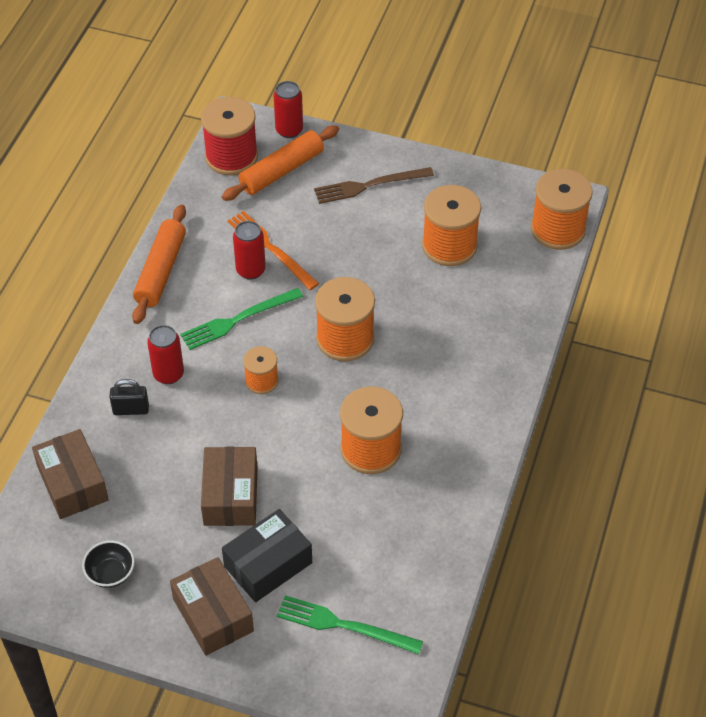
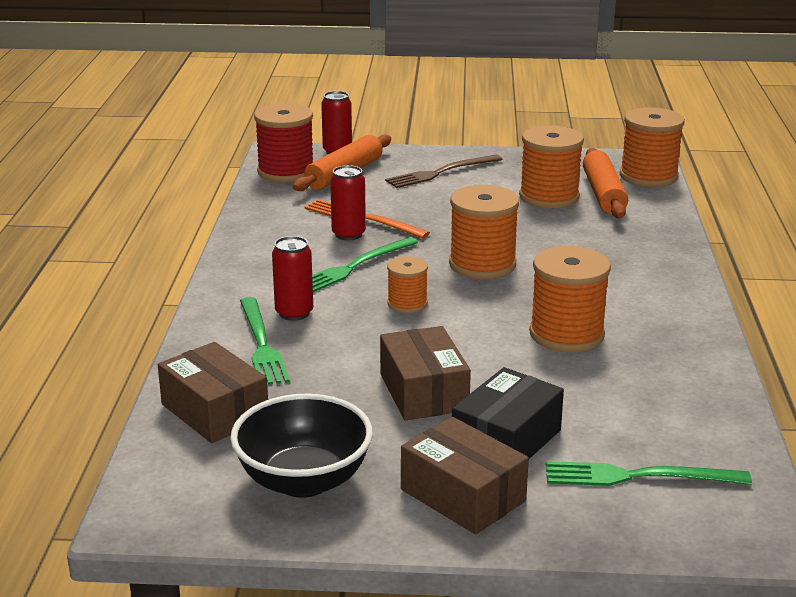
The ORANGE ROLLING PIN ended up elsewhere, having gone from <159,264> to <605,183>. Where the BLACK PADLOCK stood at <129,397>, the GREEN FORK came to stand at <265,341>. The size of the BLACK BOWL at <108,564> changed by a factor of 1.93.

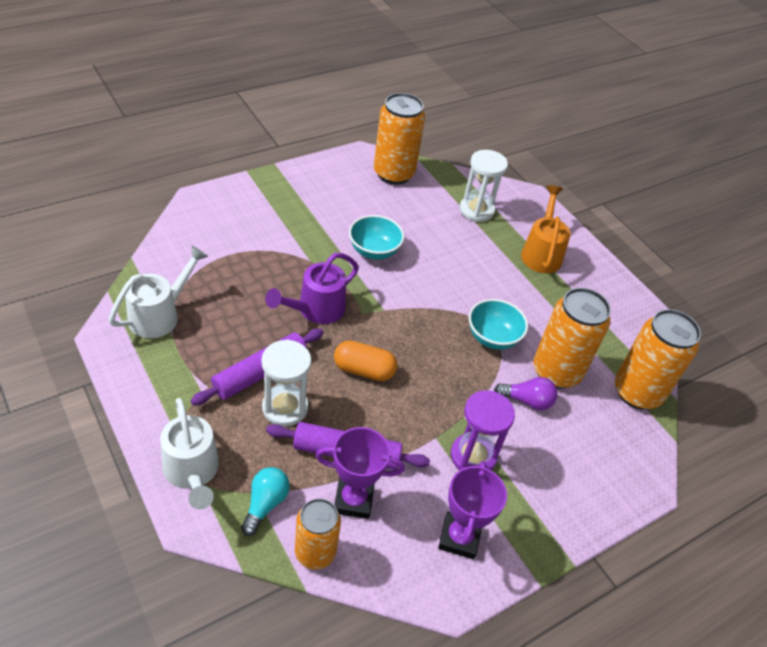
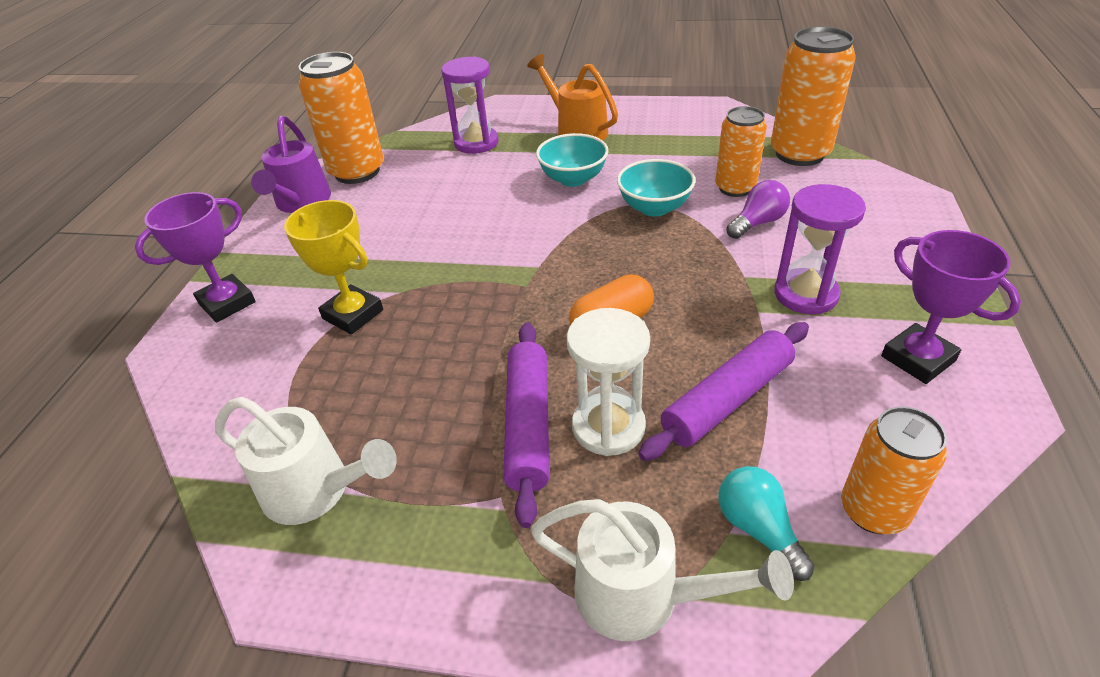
The second view gained the YELLOW TROPHY at <333,267>. The PURPLE WATERING CAN ended up elsewhere, having gone from <312,288> to <291,164>. The PURPLE TROPHY ended up elsewhere, having gone from <360,473> to <195,257>. The TURQUOISE BOWL ended up elsewhere, having gone from <376,237> to <572,160>. What was the WHITE HOURGLASS at <484,186> turned into the PURPLE HOURGLASS at <469,105>. The WHITE WATERING CAN at <158,292> ended up facing another way, 120 degrees clockwise from before. The size of the ORANGE CAN at <572,338> changed by a factor of 0.64.

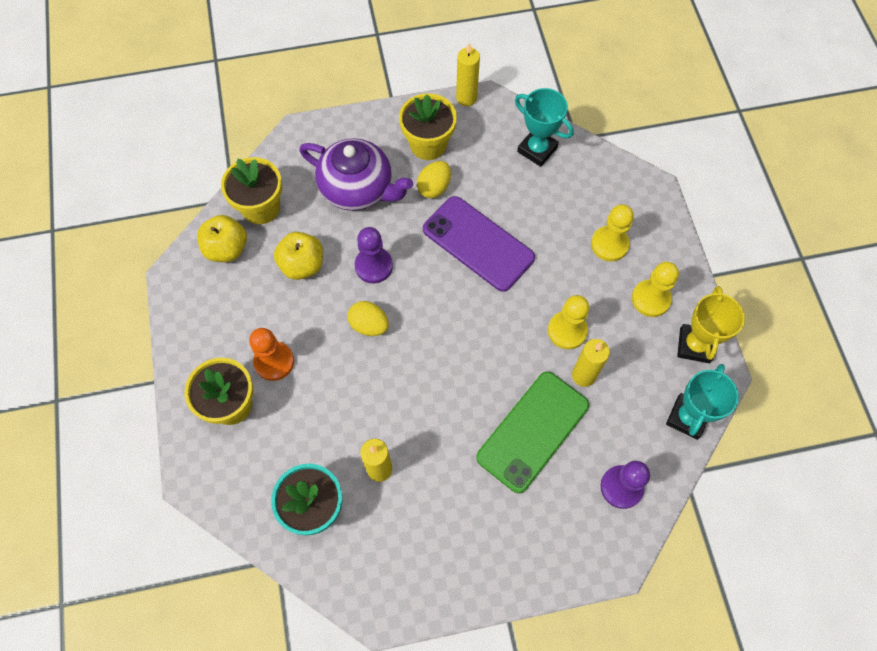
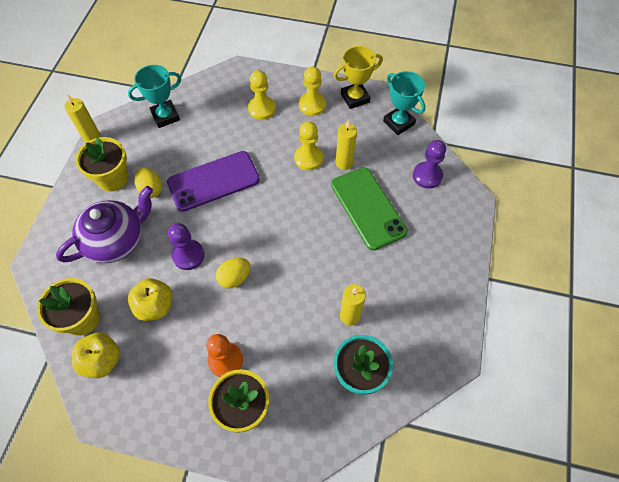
The YELLOW TROPHY at <711,324> ended up facing another way, 60 degrees counterclockwise from before.

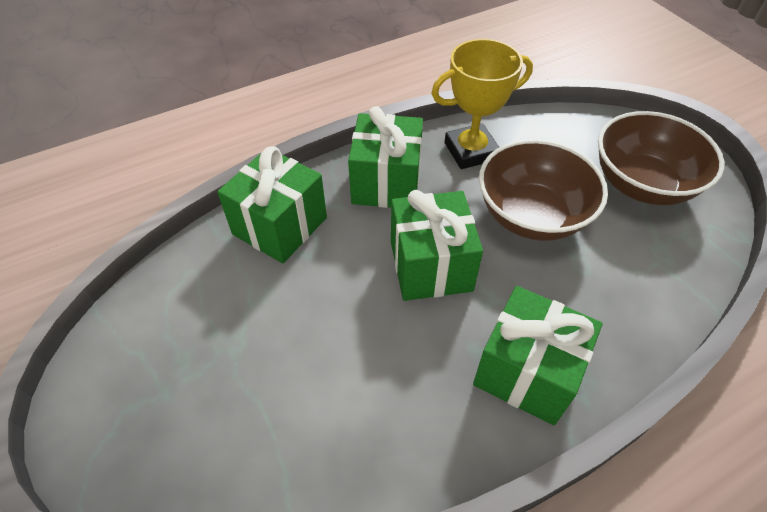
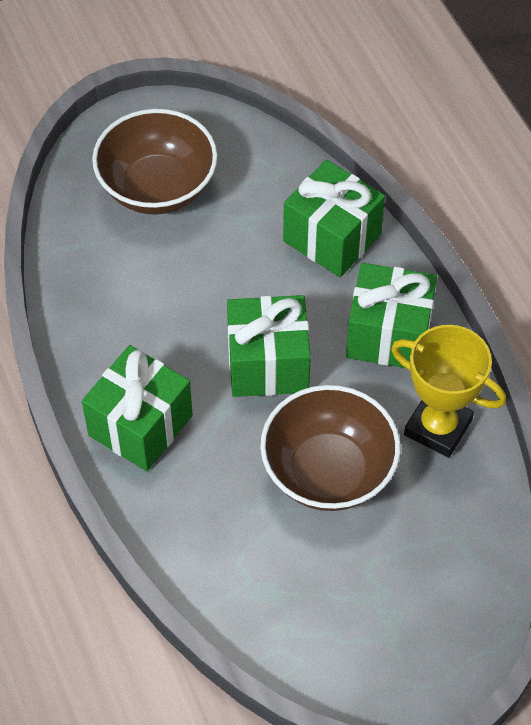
The BROWN BOWL ended up elsewhere, having gone from <661,158> to <155,162>. The YELLOW TROPHY at <482,104> ended up facing another way, 45 degrees counterclockwise from before.

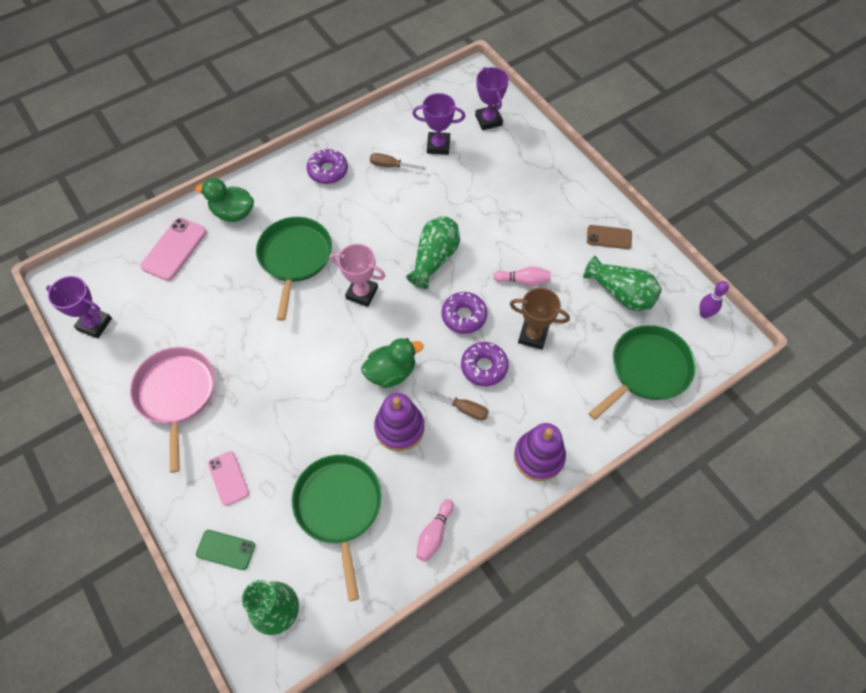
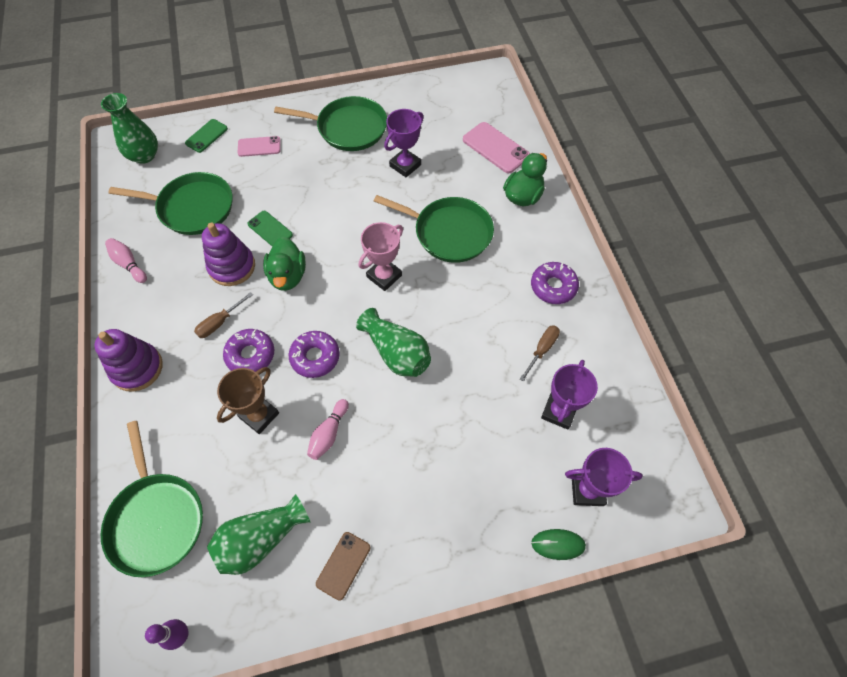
The second view gained the GREEN PHONE at <270,228>. The second view gained the GREEN MOUSE at <558,544>. The PURPLE TROPHY ended up elsewhere, having gone from <79,307> to <403,143>. What was the PINK PAN at <172,410> turned into the GREEN PAN at <330,123>.

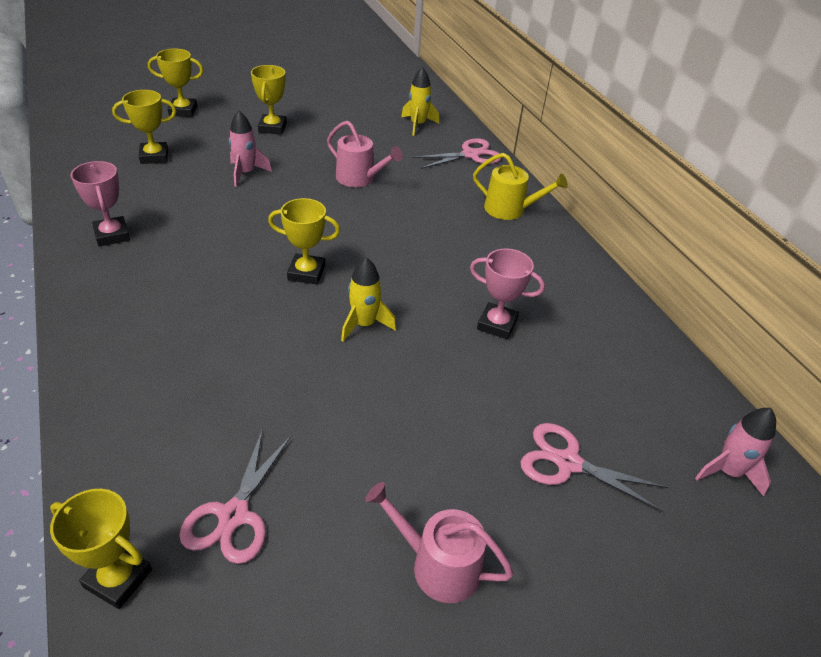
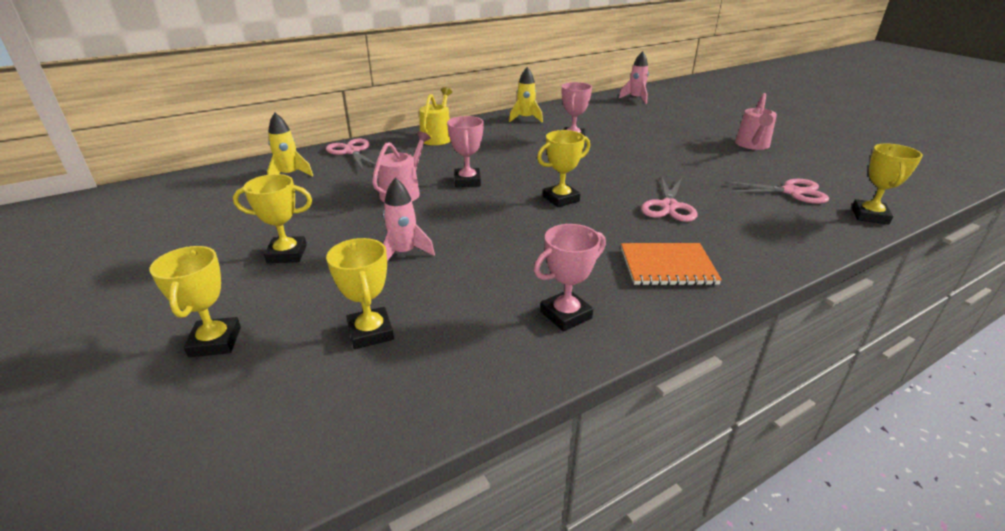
The second view gained the PINK TROPHY at <465,151>. The second view gained the ORANGE NOTEBOOK at <671,264>. The YELLOW ROCKET ended up elsewhere, having gone from <368,299> to <526,94>. The PINK SCISSORS ended up elsewhere, having gone from <594,467> to <669,199>. The YELLOW TROPHY at <304,241> ended up facing another way, 60 degrees clockwise from before.

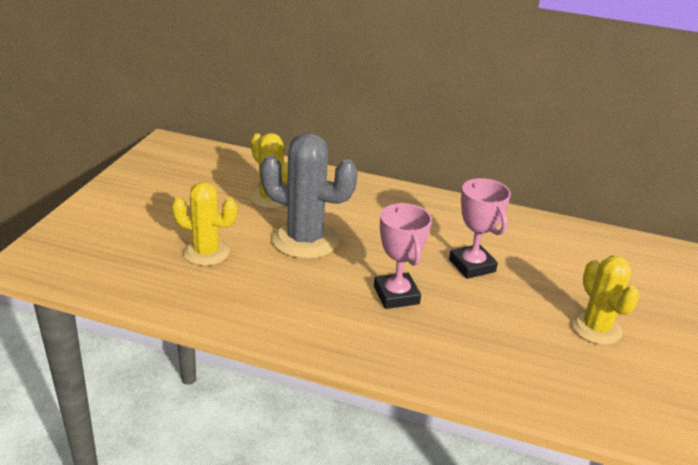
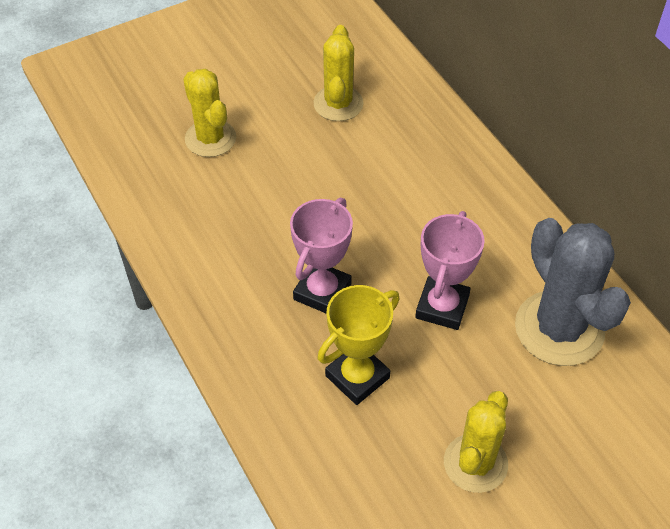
The second view gained the YELLOW TROPHY at <358,345>. The GREY CACTUS ended up elsewhere, having gone from <309,196> to <573,292>.

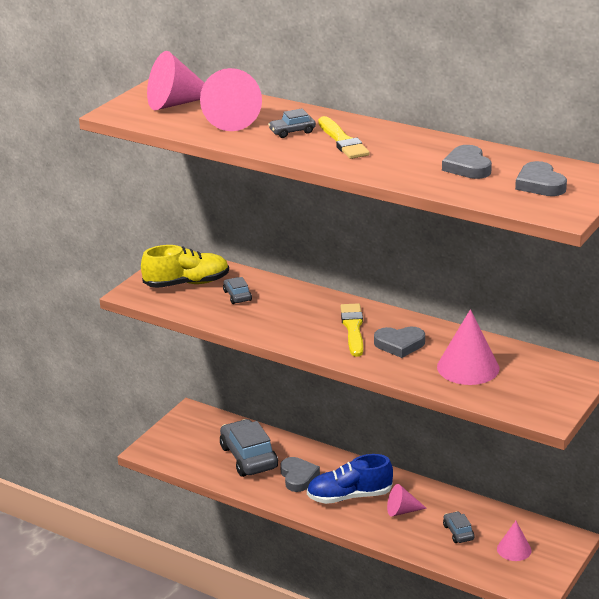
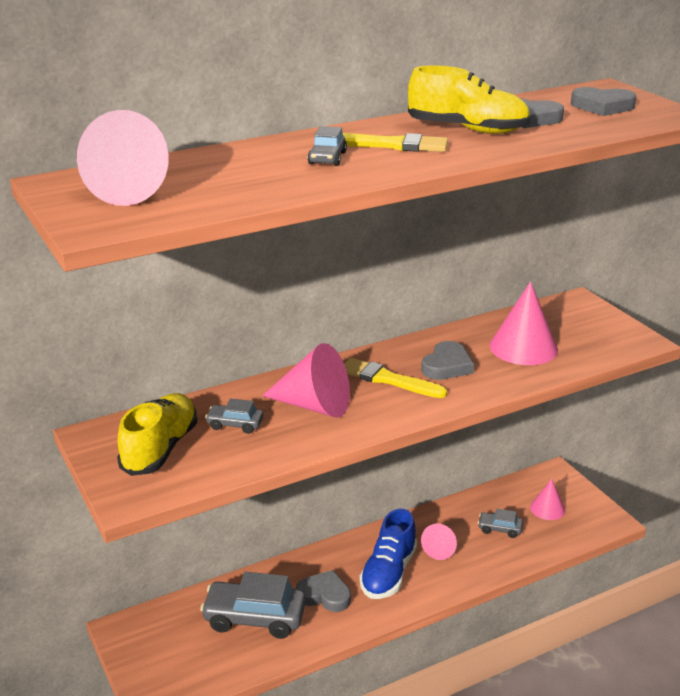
The second view gained the YELLOW SHOE at <469,99>. The PINK CONE ended up elsewhere, having gone from <231,99> to <306,380>.

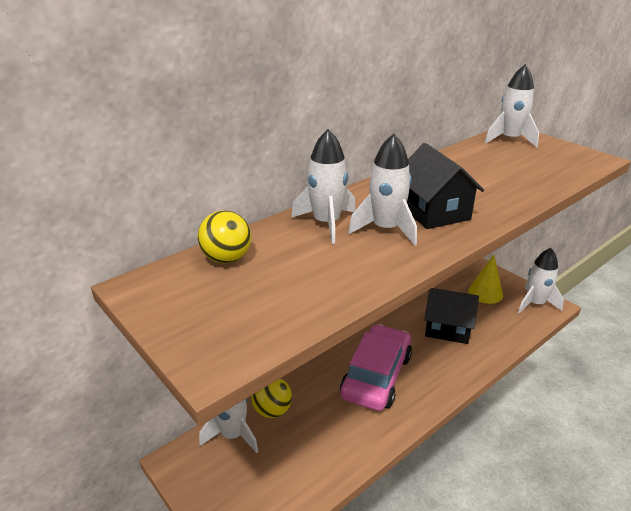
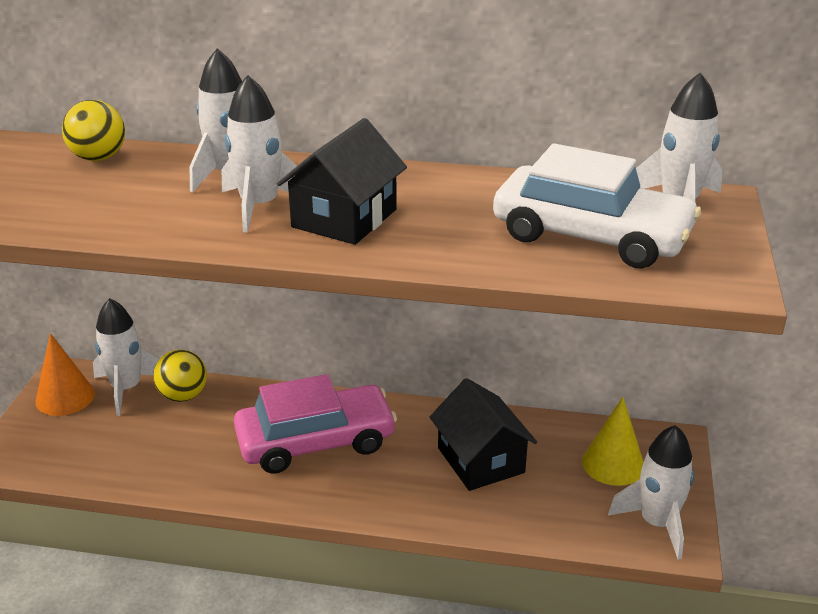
The second view gained the ORANGE CONE at <65,374>. The second view gained the WHITE CAR at <597,206>.

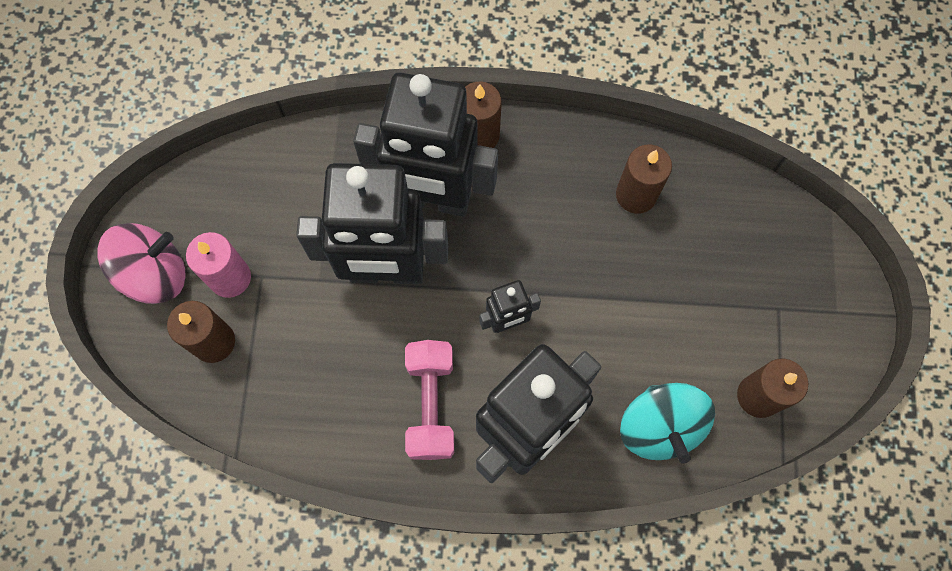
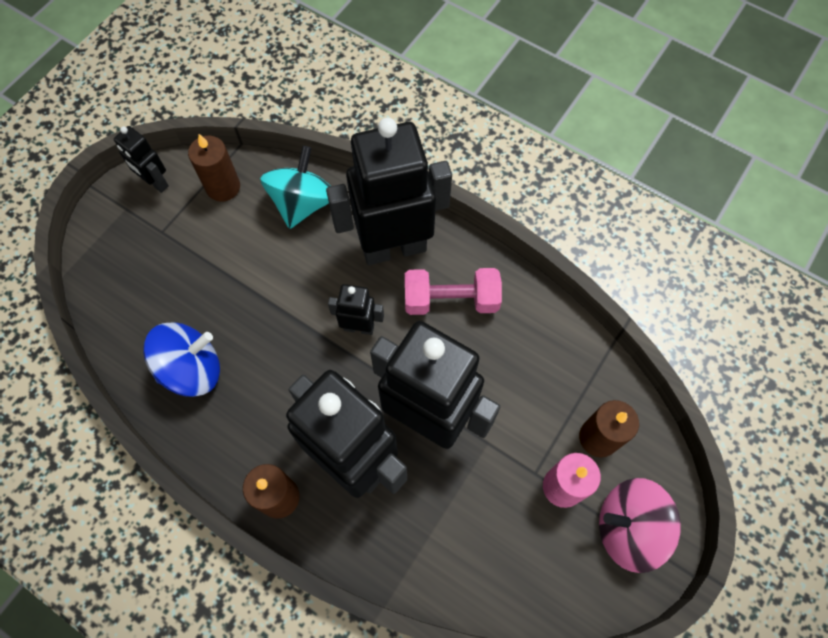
The second view gained the BLACK ROBOT at <141,159>. Where the BROWN CANDLE stood at <644,179>, the BLUE SPINNING TOP came to stand at <181,359>. The PINK DUMBBELL at <429,400> ended up facing another way, 60 degrees clockwise from before.

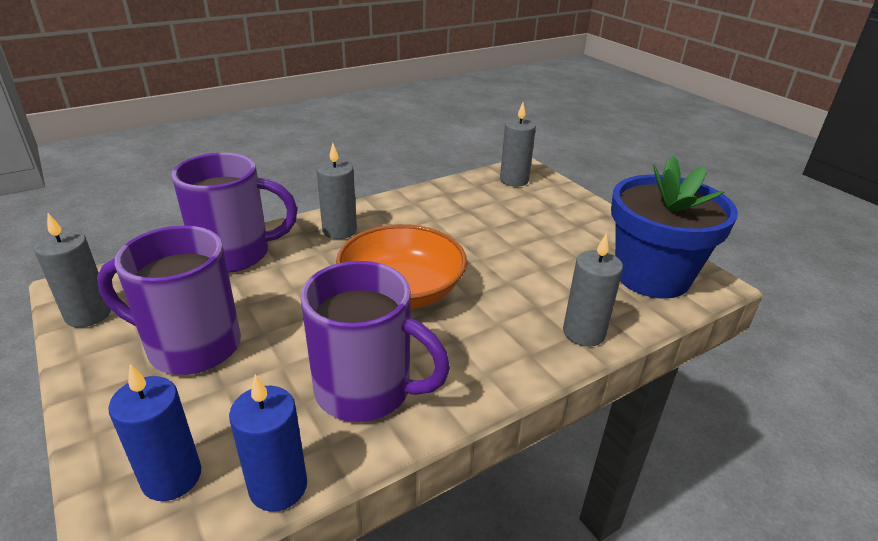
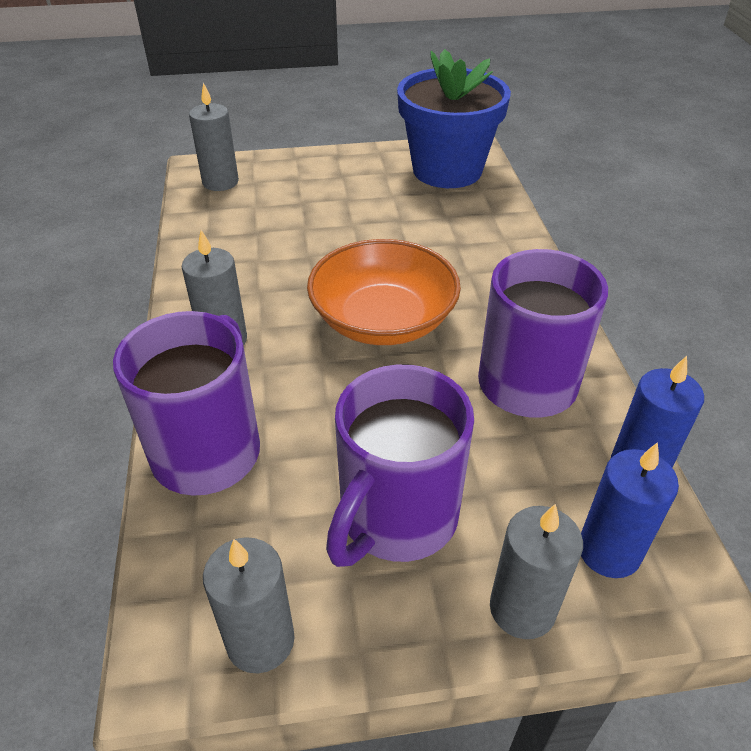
The GREY CANDLE ended up elsewhere, having gone from <593,289> to <536,571>.

